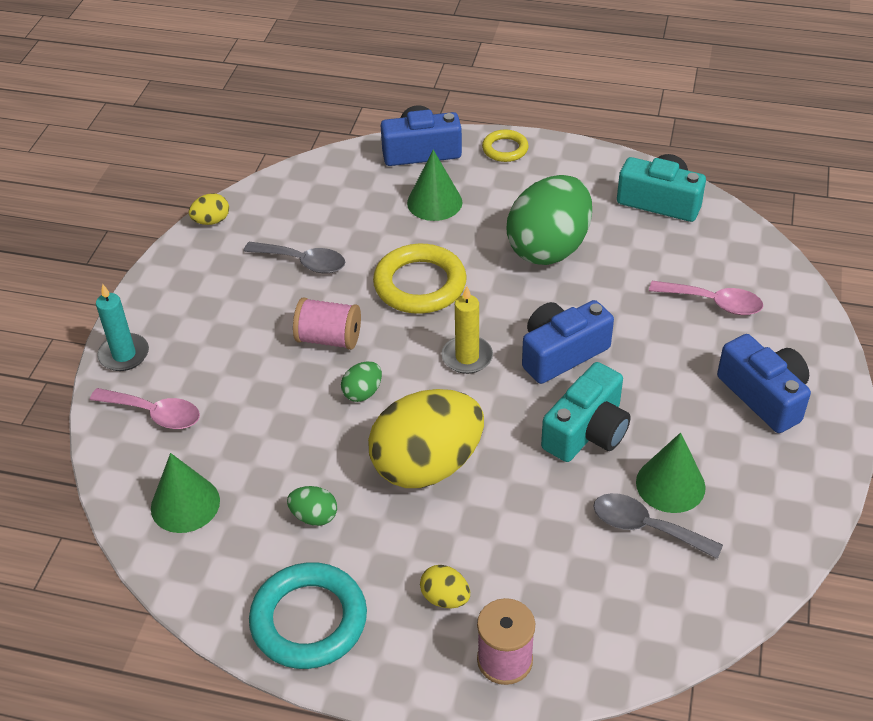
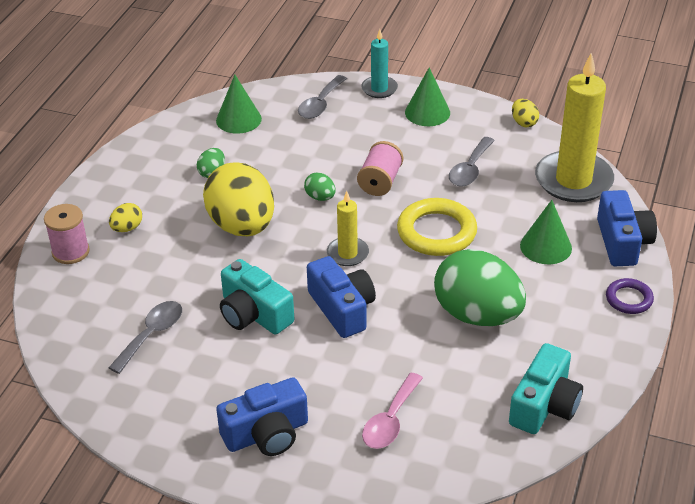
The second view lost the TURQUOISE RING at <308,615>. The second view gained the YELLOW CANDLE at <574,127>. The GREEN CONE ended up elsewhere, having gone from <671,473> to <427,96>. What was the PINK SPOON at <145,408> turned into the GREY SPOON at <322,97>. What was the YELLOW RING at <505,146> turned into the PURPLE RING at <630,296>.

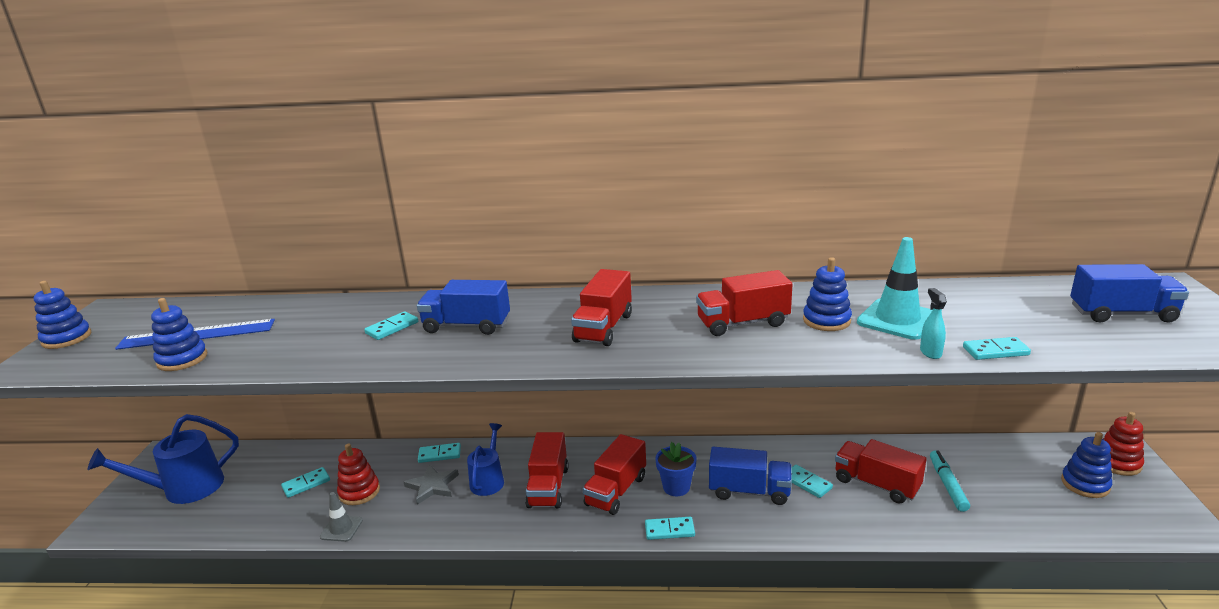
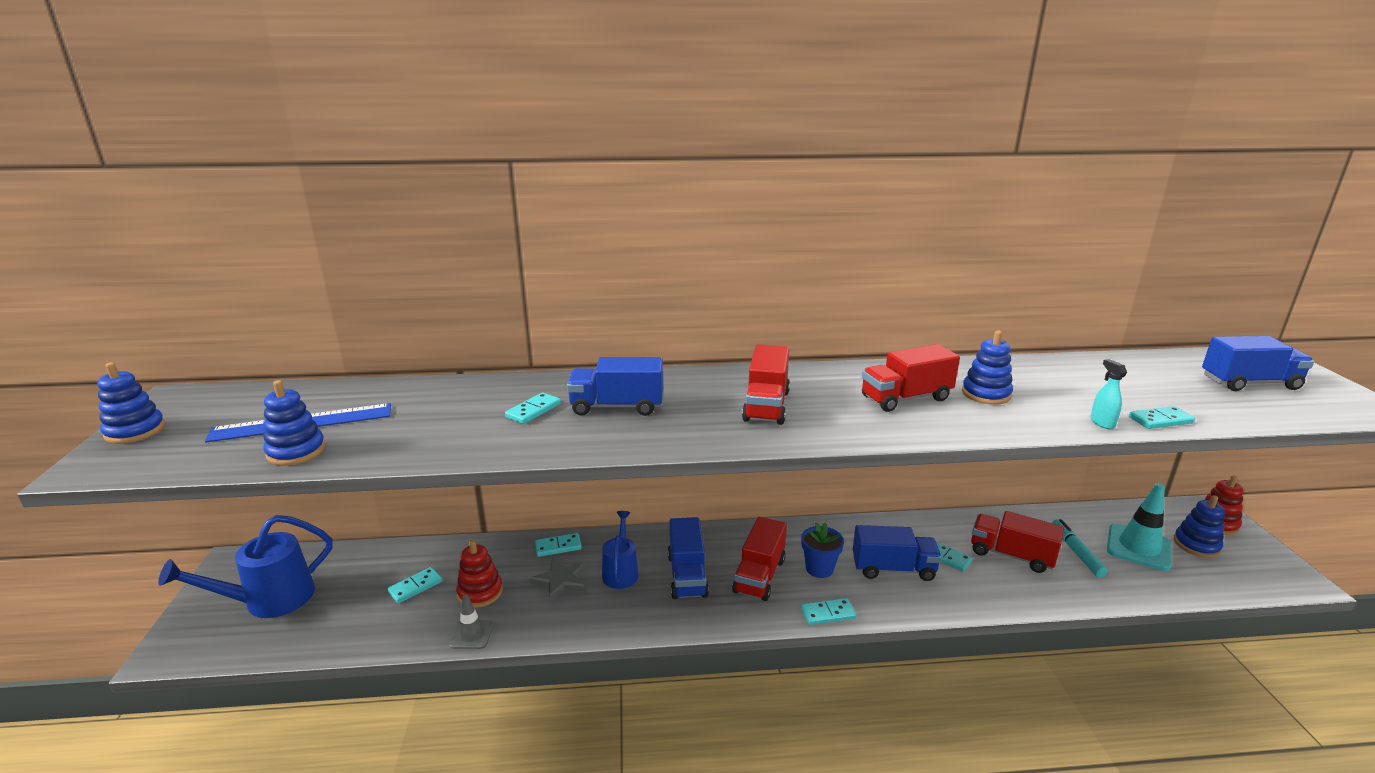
The TURQUOISE TRAFFIC CONE ended up elsewhere, having gone from <894,288> to <1139,527>. What was the RED TRUCK at <547,470> turned into the BLUE TRUCK at <688,558>.

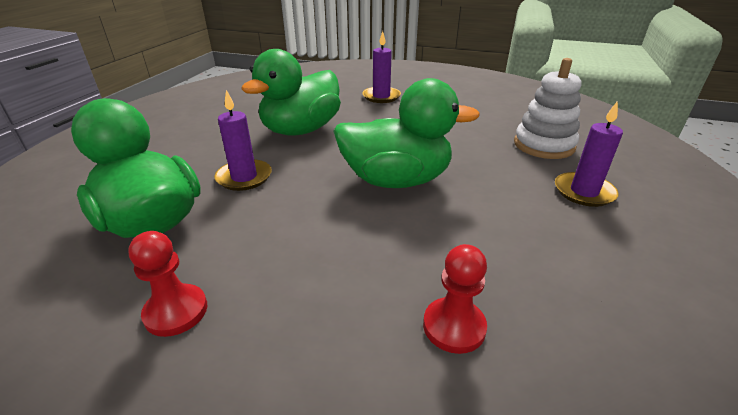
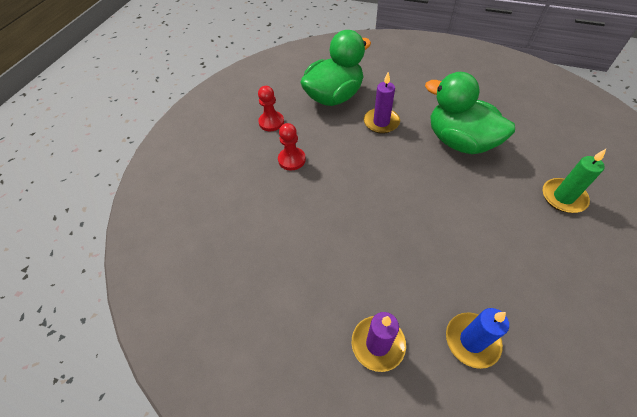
The second view lost the GREEN DUCK at <406,133>. The RED PAWN ended up elsewhere, having gone from <455,299> to <292,146>. Where the WHITE STACKING TOY stood at <547,108>, the BLUE CANDLE came to stand at <477,338>. What was the PURPLE CANDLE at <381,67> turned into the GREEN CANDLE at <574,181>.

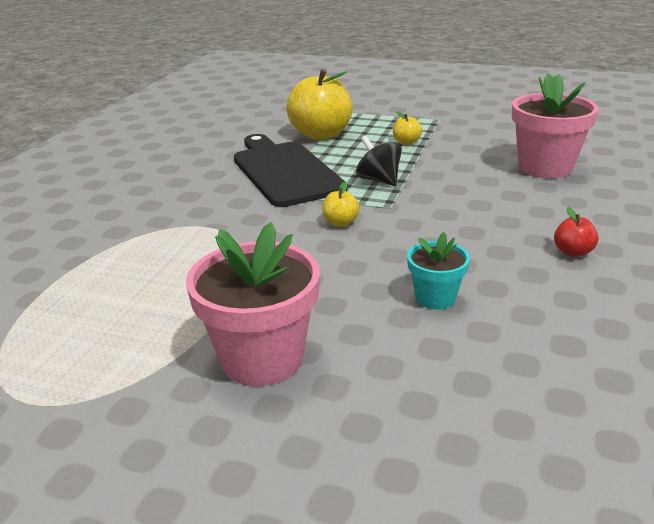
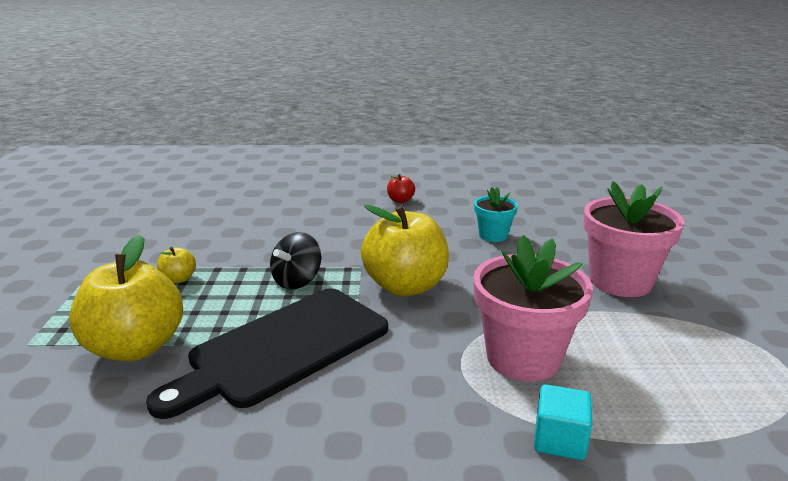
The second view gained the TURQUOISE CUBE at <563,422>. The PINK FLOWER POT ended up elsewhere, having gone from <555,125> to <533,308>. The size of the YELLOW APPLE at <341,204> changed by a factor of 2.30.

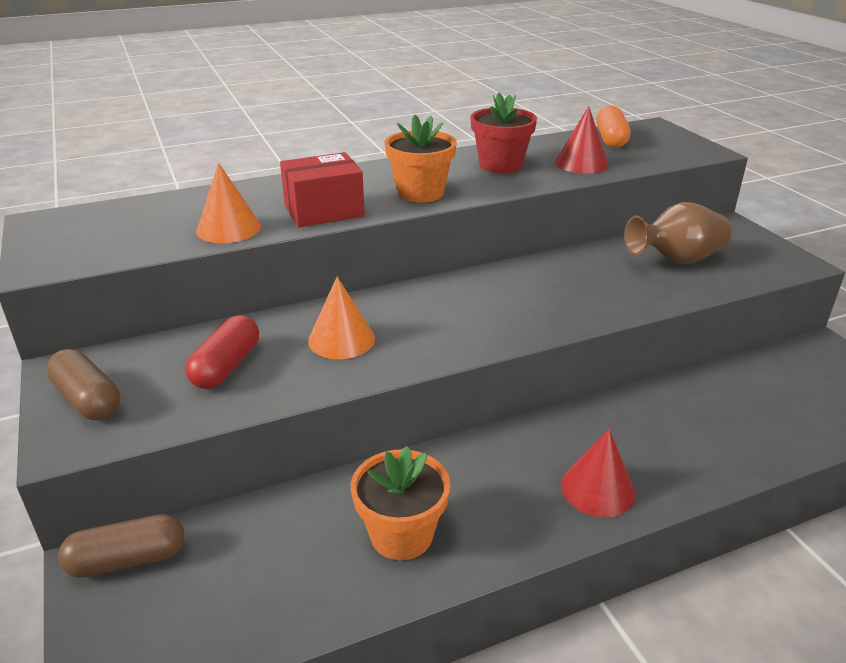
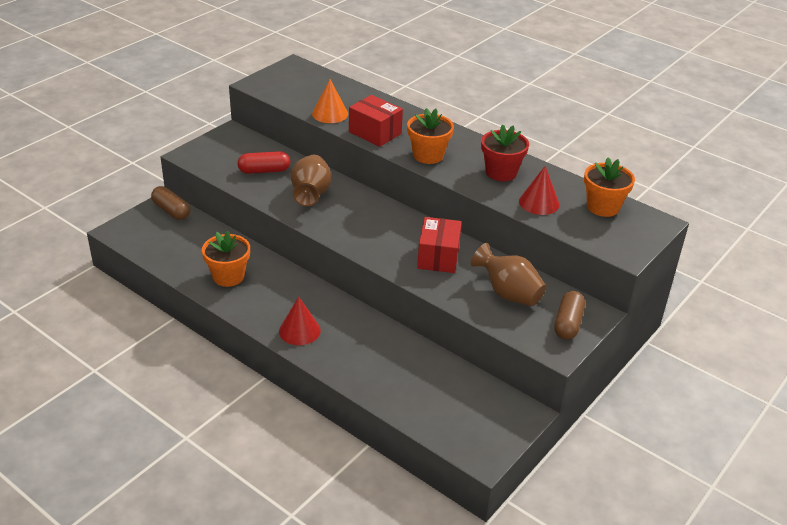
The second view gained the RED BOX at <439,245>. The BROWN CAPSULE ended up elsewhere, having gone from <83,384> to <569,315>. Where the ORANGE CONE stood at <341,318>, the BROWN VASE came to stand at <311,180>. Where the ORANGE CAPSULE stood at <613,126>, the ORANGE FLOWER POT came to stand at <609,187>.

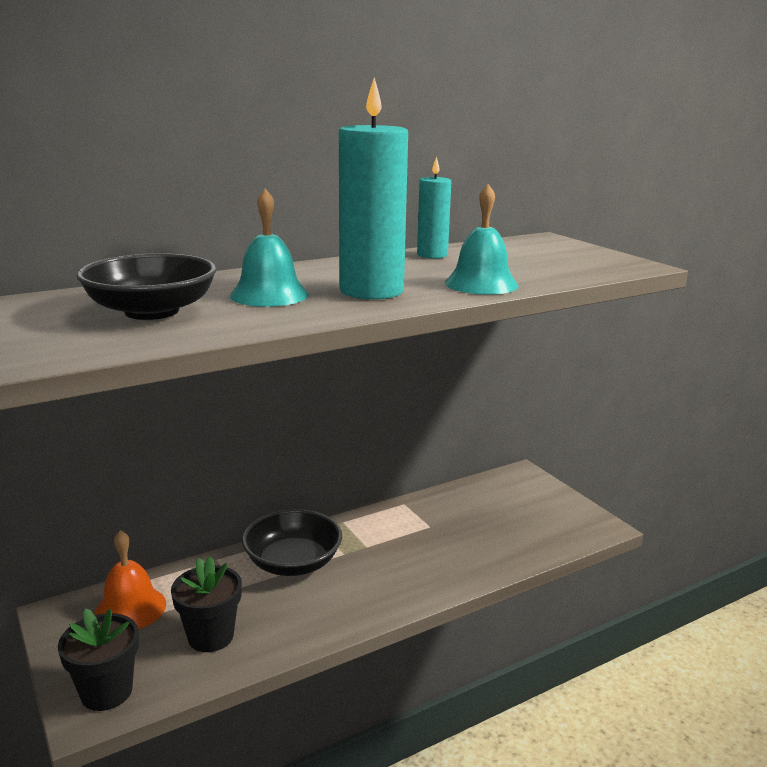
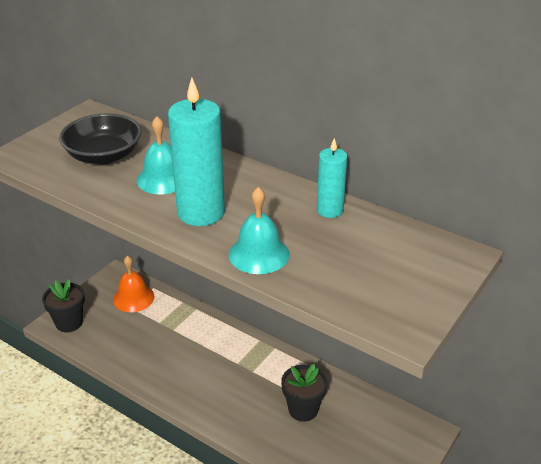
The second view lost the BLACK BOWL at <292,542>. The BLACK FLOWER POT ended up elsewhere, having gone from <206,604> to <304,392>.

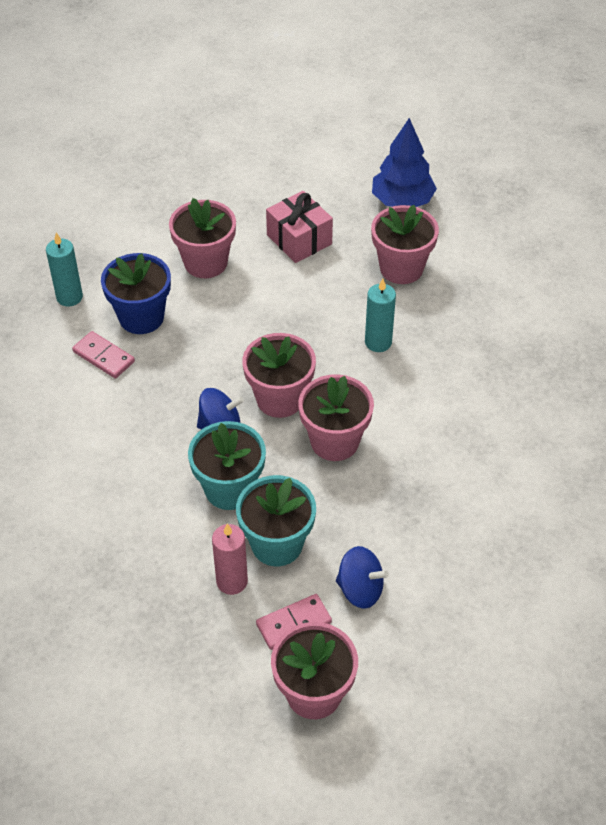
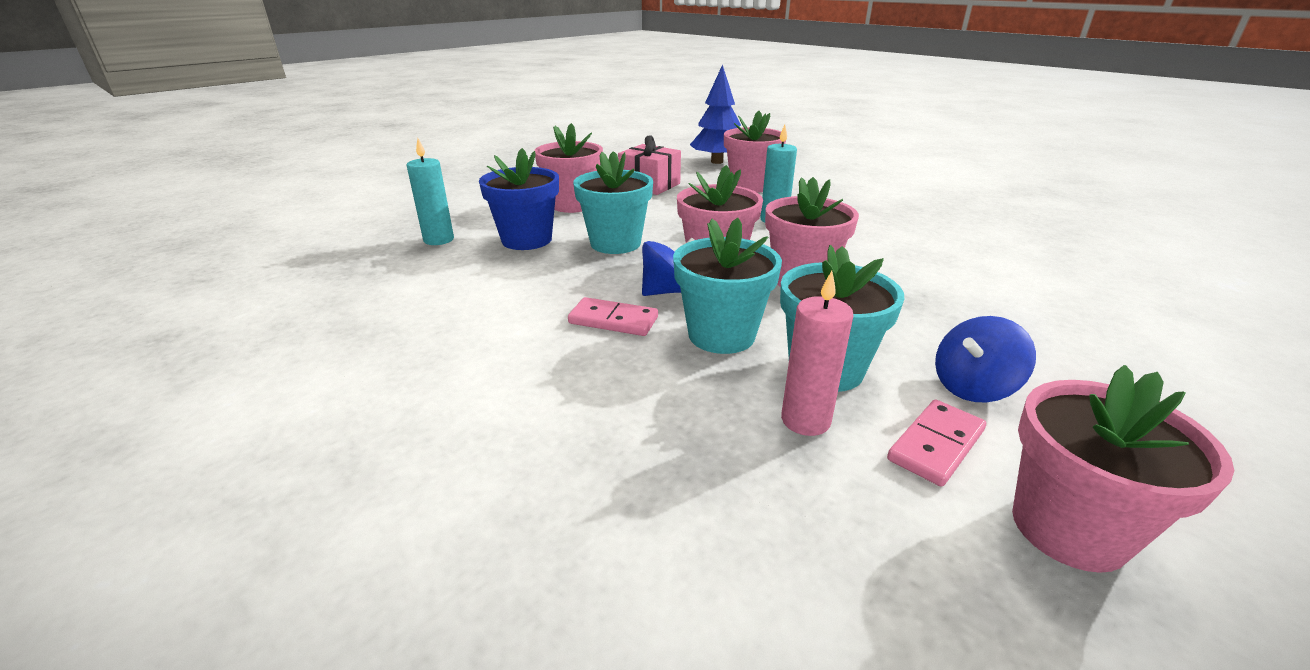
The second view gained the TURQUOISE FLOWER POT at <613,202>. The PINK DOMINO ended up elsewhere, having gone from <103,354> to <613,316>. The BLUE SPINNING TOP at <362,577> ended up facing another way, 150 degrees clockwise from before.

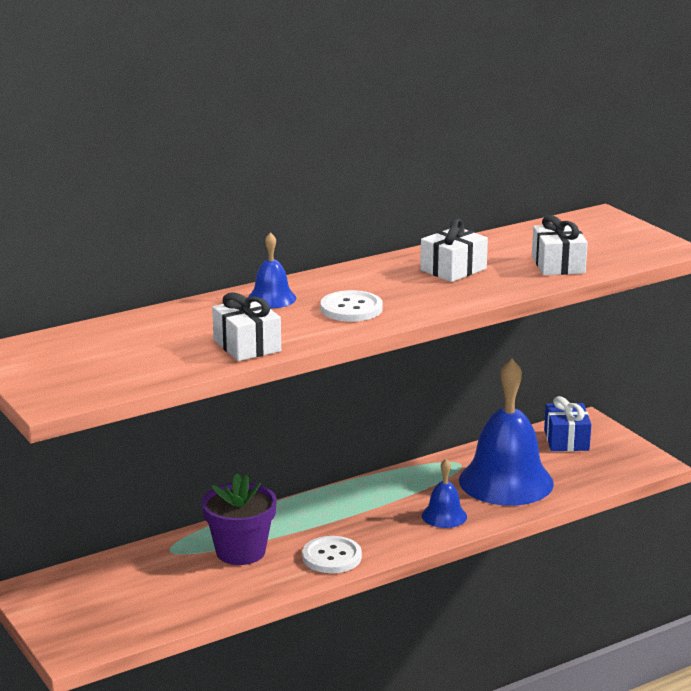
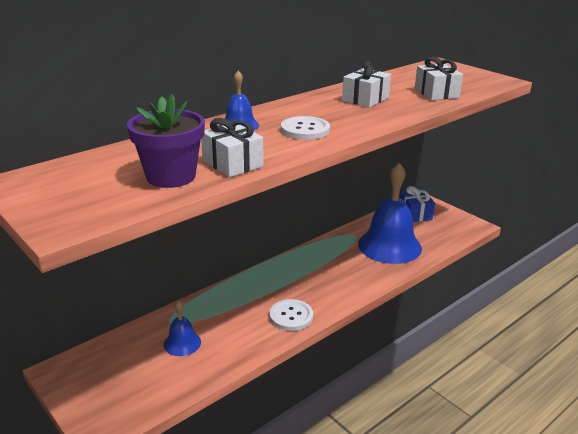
The PURPLE FLOWER POT ended up elsewhere, having gone from <239,519> to <166,141>. The BLUE BELL ended up elsewhere, having gone from <444,493> to <182,328>.

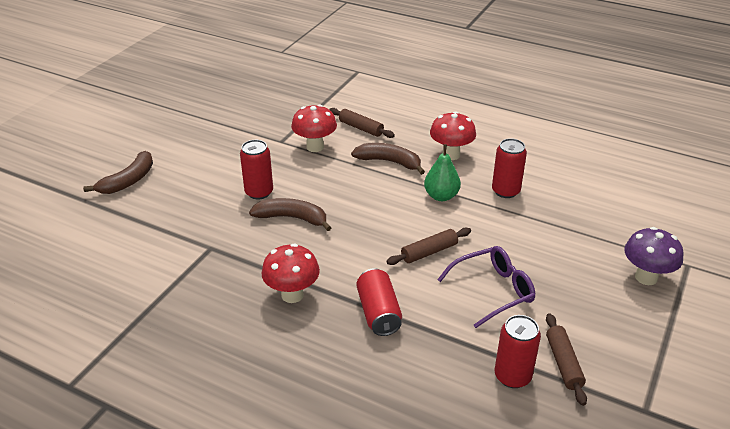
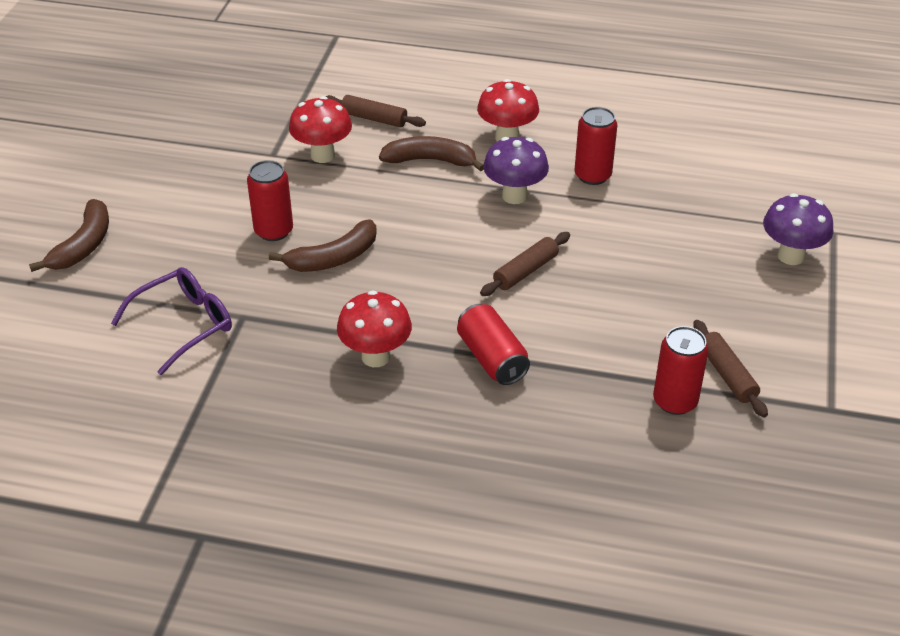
The PURPLE GLASSES ended up elsewhere, having gone from <486,287> to <171,321>. Where the GREEN PEAR stood at <442,172>, the PURPLE MUSHROOM came to stand at <516,170>. The BROWN BANANA at <290,214> ended up facing another way, 150 degrees clockwise from before.

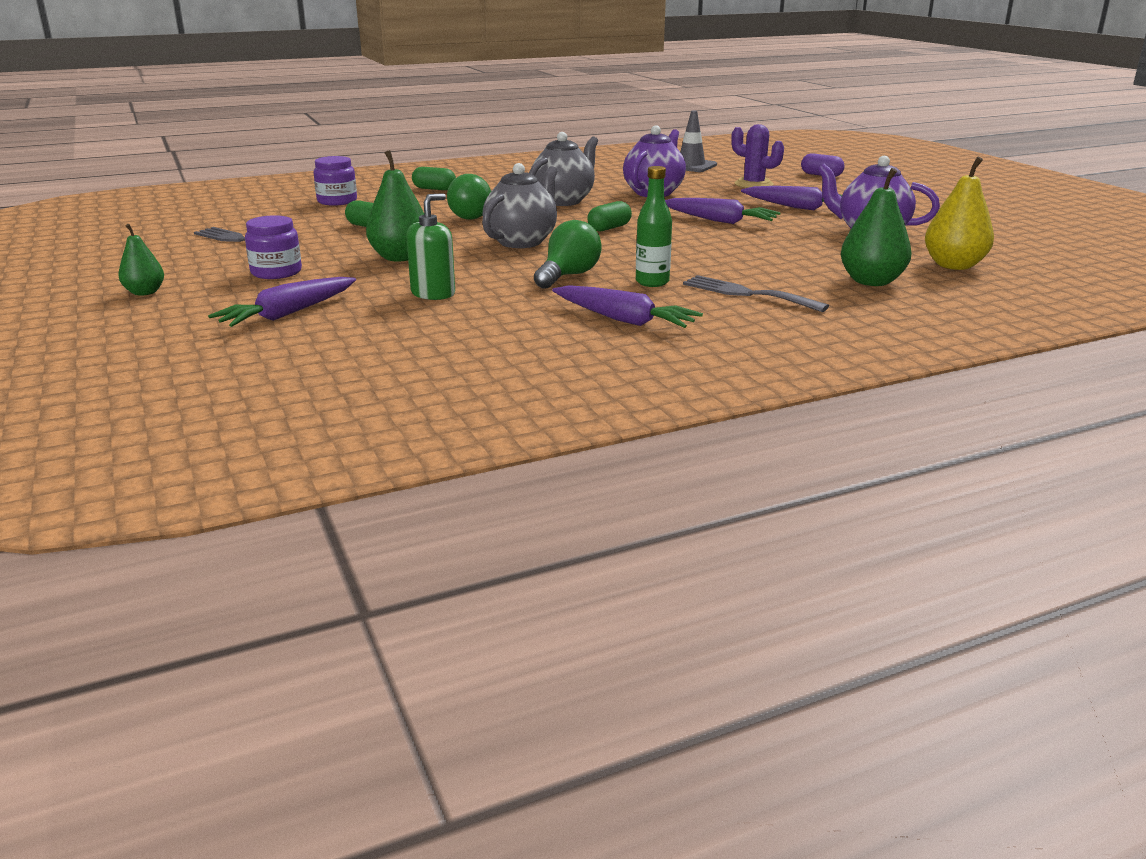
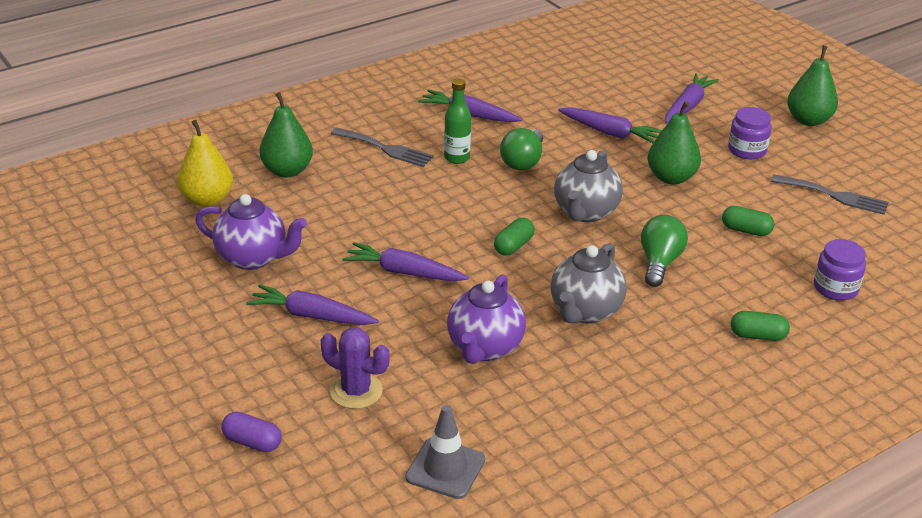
Where the GREEN SOAP DISPENSER stood at <430,246>, the PURPLE CARROT came to stand at <610,125>. The size of the GREEN PEAR at <141,260> changed by a factor of 1.65.

